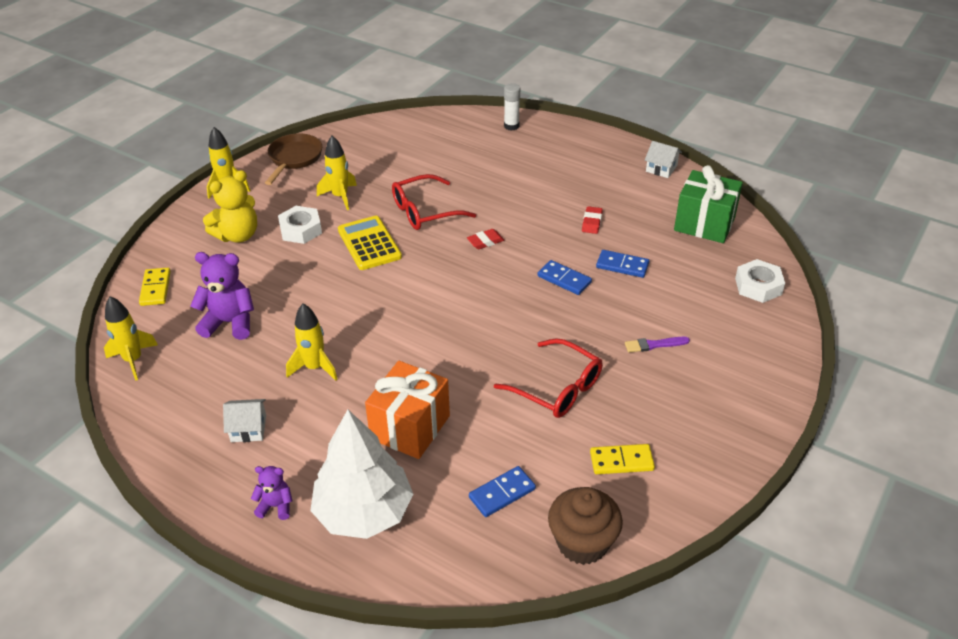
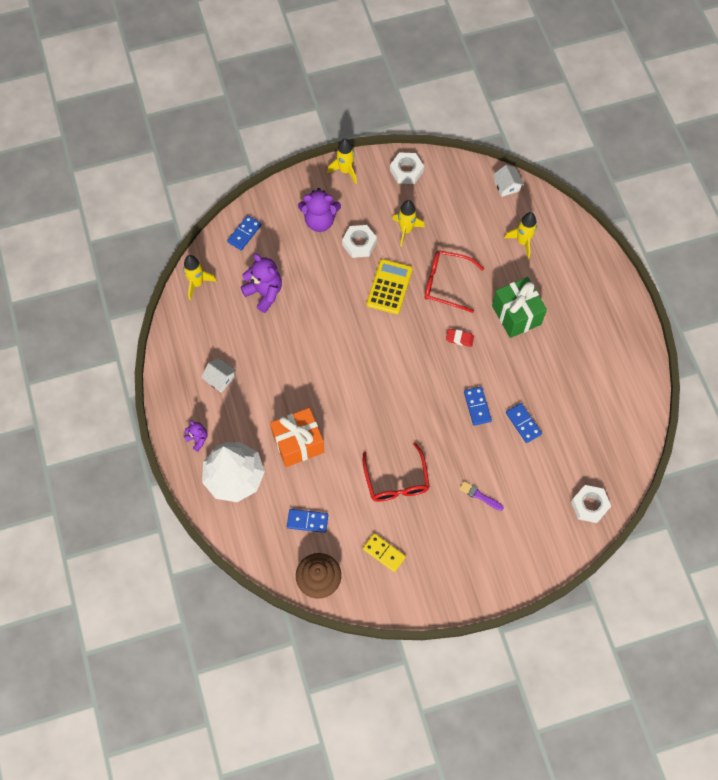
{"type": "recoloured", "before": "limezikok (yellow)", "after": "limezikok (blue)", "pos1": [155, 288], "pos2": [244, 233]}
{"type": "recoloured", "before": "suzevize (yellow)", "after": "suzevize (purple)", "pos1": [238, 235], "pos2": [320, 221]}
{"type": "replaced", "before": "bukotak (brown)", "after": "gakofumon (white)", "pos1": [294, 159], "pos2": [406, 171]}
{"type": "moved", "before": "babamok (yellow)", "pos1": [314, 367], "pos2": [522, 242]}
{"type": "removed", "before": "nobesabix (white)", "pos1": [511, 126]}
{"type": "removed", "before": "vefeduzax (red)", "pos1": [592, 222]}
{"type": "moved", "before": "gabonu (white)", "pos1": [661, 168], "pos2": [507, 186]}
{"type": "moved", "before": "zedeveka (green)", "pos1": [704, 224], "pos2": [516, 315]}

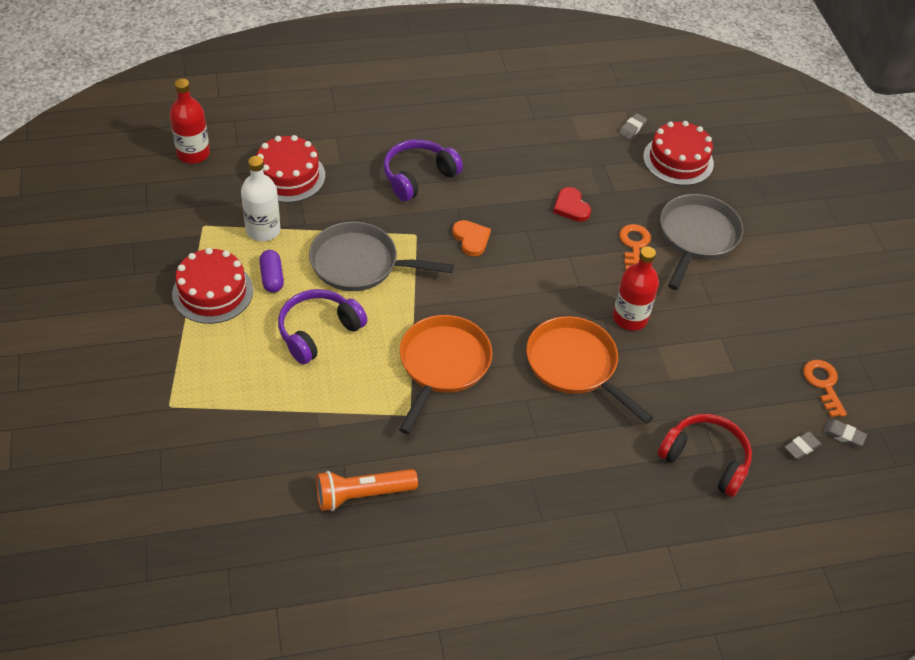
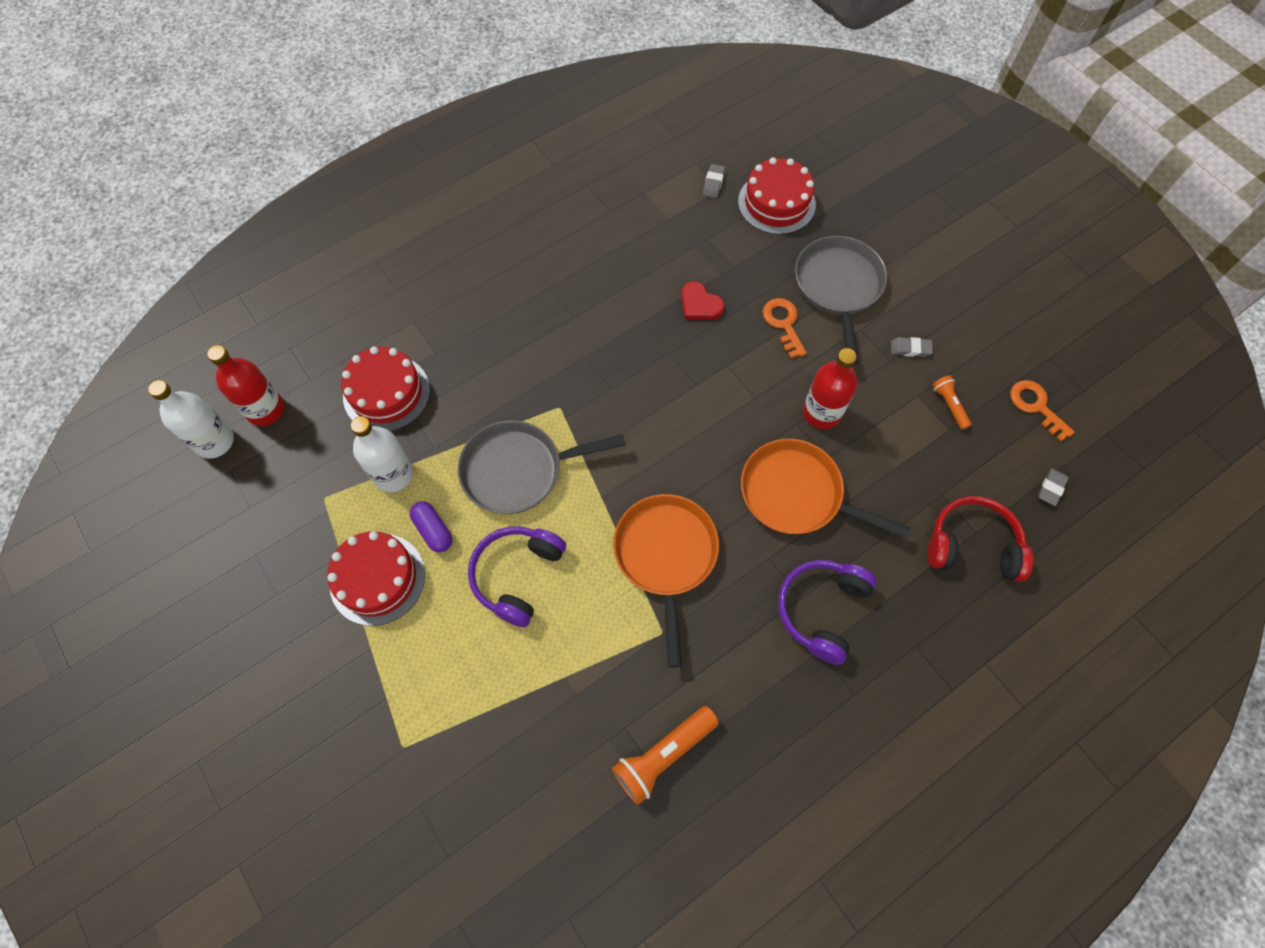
{"type": "moved", "before": "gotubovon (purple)", "pos1": [418, 176], "pos2": [821, 610]}
{"type": "removed", "before": "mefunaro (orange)", "pos1": [471, 239]}
{"type": "moved", "before": "vefeduzax (grey)", "pos1": [843, 435], "pos2": [910, 349]}
{"type": "added", "after": "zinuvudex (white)", "pos2": [214, 441]}
{"type": "added", "after": "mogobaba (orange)", "pos2": [949, 405]}

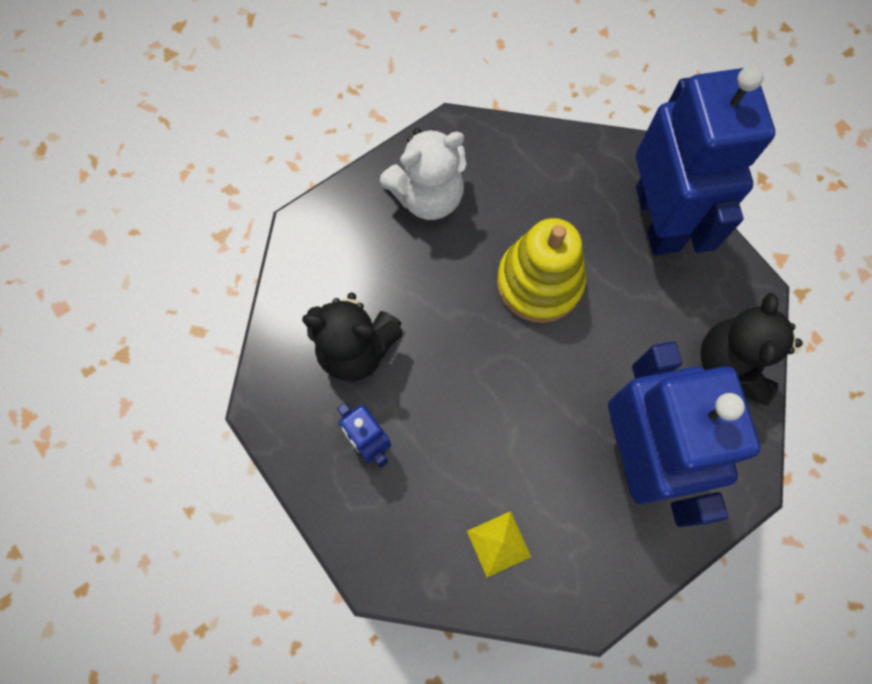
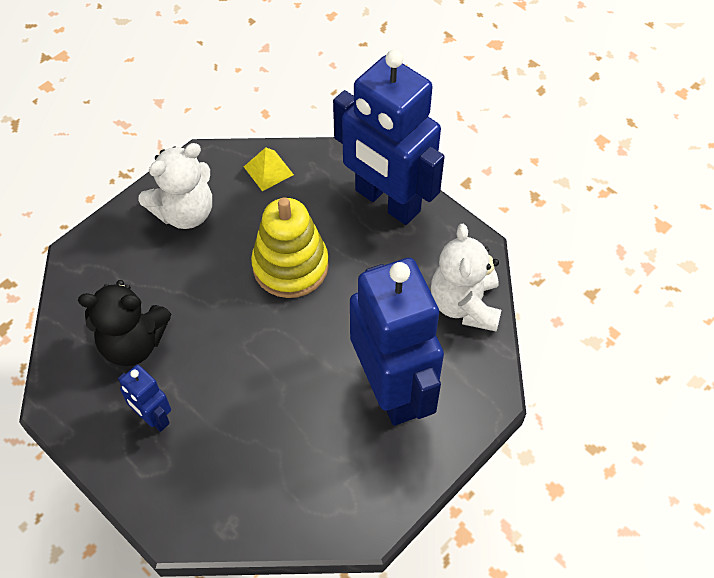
{"type": "moved", "before": "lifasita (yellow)", "pos1": [498, 543], "pos2": [268, 170]}
{"type": "turned", "before": "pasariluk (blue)", "pos1": [658, 218], "pos2": [387, 201], "turn": 150}
{"type": "recoloured", "before": "suzevize (black)", "after": "suzevize (white)", "pos1": [731, 363], "pos2": [465, 304]}

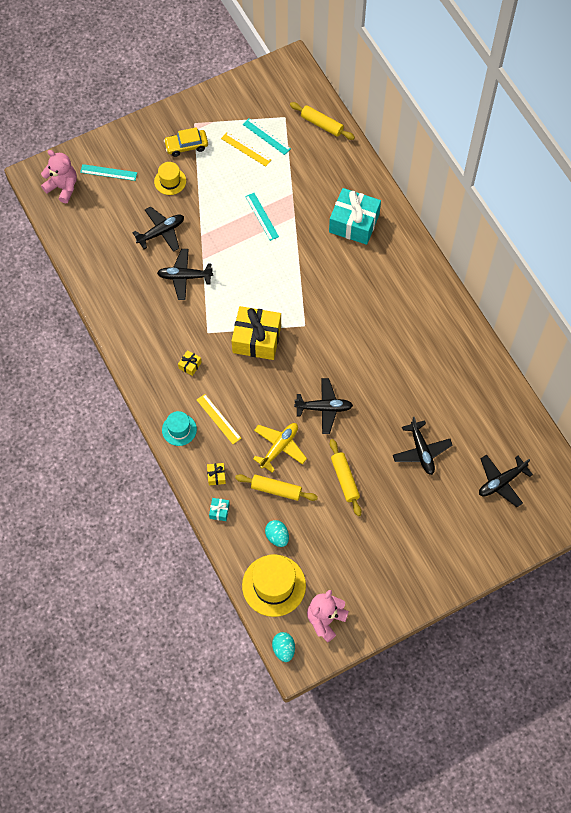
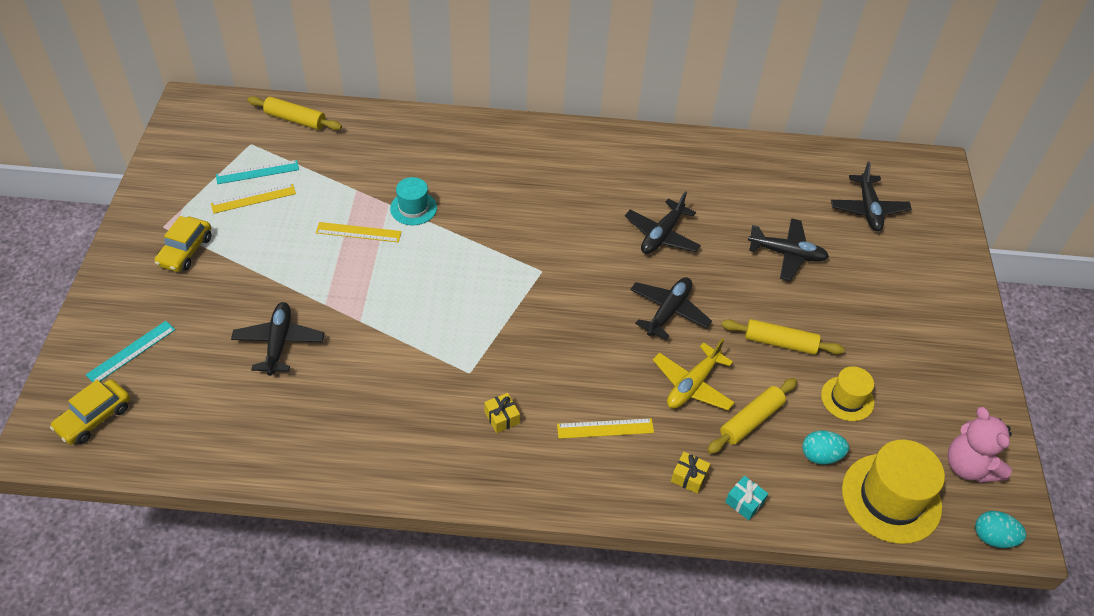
{"type": "replaced", "before": "suzevize (pink)", "after": "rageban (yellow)", "pos1": [63, 187], "pos2": [94, 418]}
{"type": "moved", "before": "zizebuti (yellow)", "pos1": [170, 181], "pos2": [847, 398]}
{"type": "moved", "before": "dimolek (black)", "pos1": [185, 277], "pos2": [662, 235]}
{"type": "moved", "before": "zizebuti (turquoise)", "pos1": [179, 429], "pos2": [413, 208]}
{"type": "removed", "before": "zedeveka (yellow)", "pos1": [257, 339]}
{"type": "recoloured", "before": "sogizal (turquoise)", "after": "sogizal (yellow)", "pos1": [262, 216], "pos2": [358, 232]}
{"type": "turned", "before": "dimolek (yellow)", "pos1": [279, 447], "pos2": [692, 385], "turn": -120}
{"type": "turned", "before": "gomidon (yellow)", "pos1": [321, 124], "pos2": [295, 120], "turn": 45}
{"type": "removed", "before": "zedeveka (turquoise)", "pos1": [354, 223]}

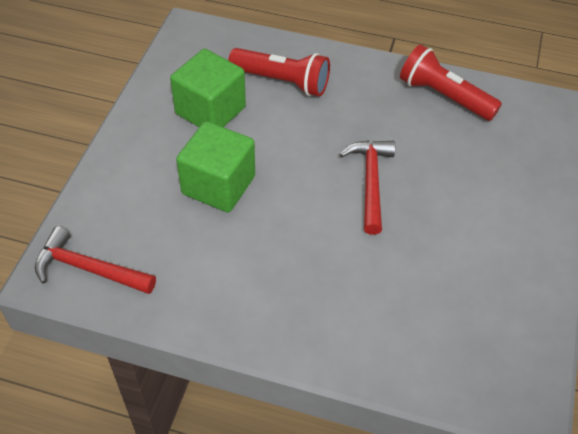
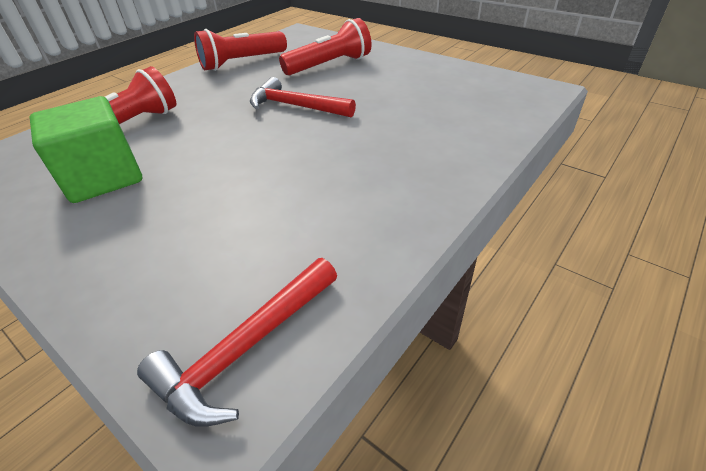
{"type": "removed", "before": "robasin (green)", "pos1": [218, 185]}
{"type": "added", "after": "mogobaba (red)", "pos2": [329, 65]}

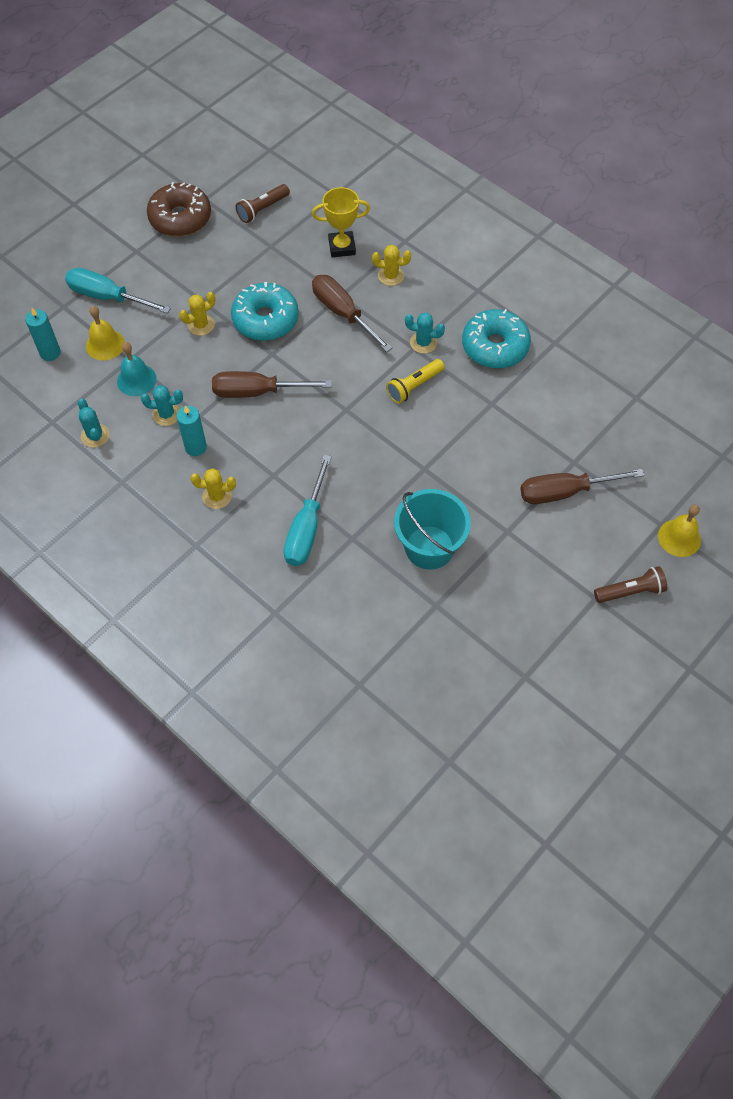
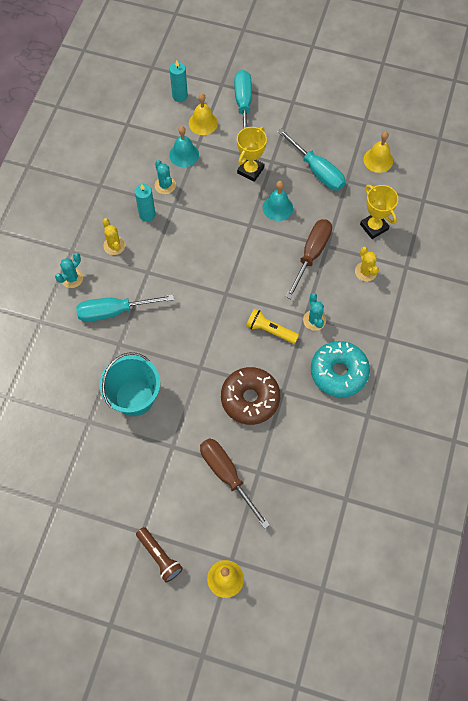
{"type": "moved", "before": "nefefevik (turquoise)", "pos1": [95, 435], "pos2": [72, 278]}
{"type": "moved", "before": "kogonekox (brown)", "pos1": [180, 218], "pos2": [250, 399]}
{"type": "replaced", "before": "nefefevik (yellow)", "after": "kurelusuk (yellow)", "pos1": [201, 325], "pos2": [250, 170]}
{"type": "removed", "before": "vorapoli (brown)", "pos1": [256, 392]}
{"type": "replaced", "before": "kogonekox (turquoise)", "after": "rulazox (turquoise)", "pos1": [265, 319], "pos2": [277, 207]}
{"type": "replaced", "before": "mogobaba (brown)", "after": "rulazox (yellow)", "pos1": [262, 209], "pos2": [378, 160]}
{"type": "added", "after": "vorapoli (turquoise)", "pos2": [317, 171]}

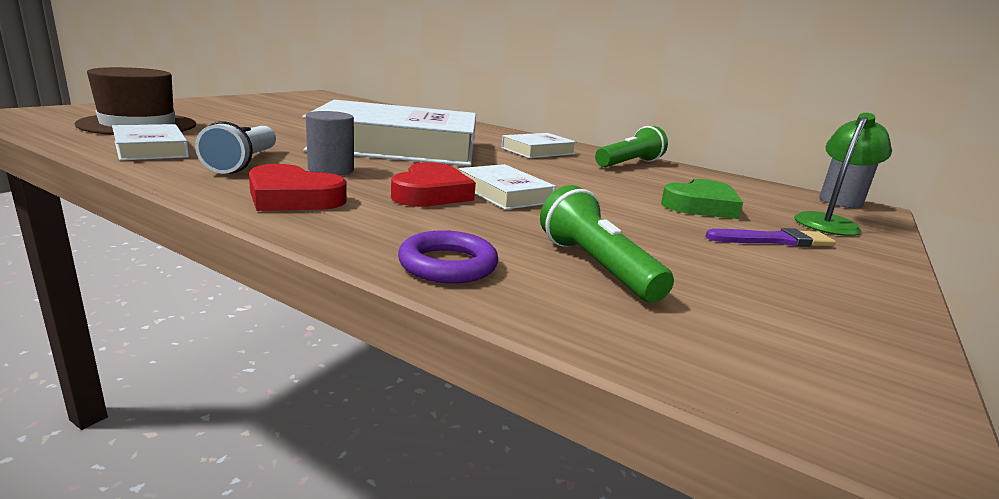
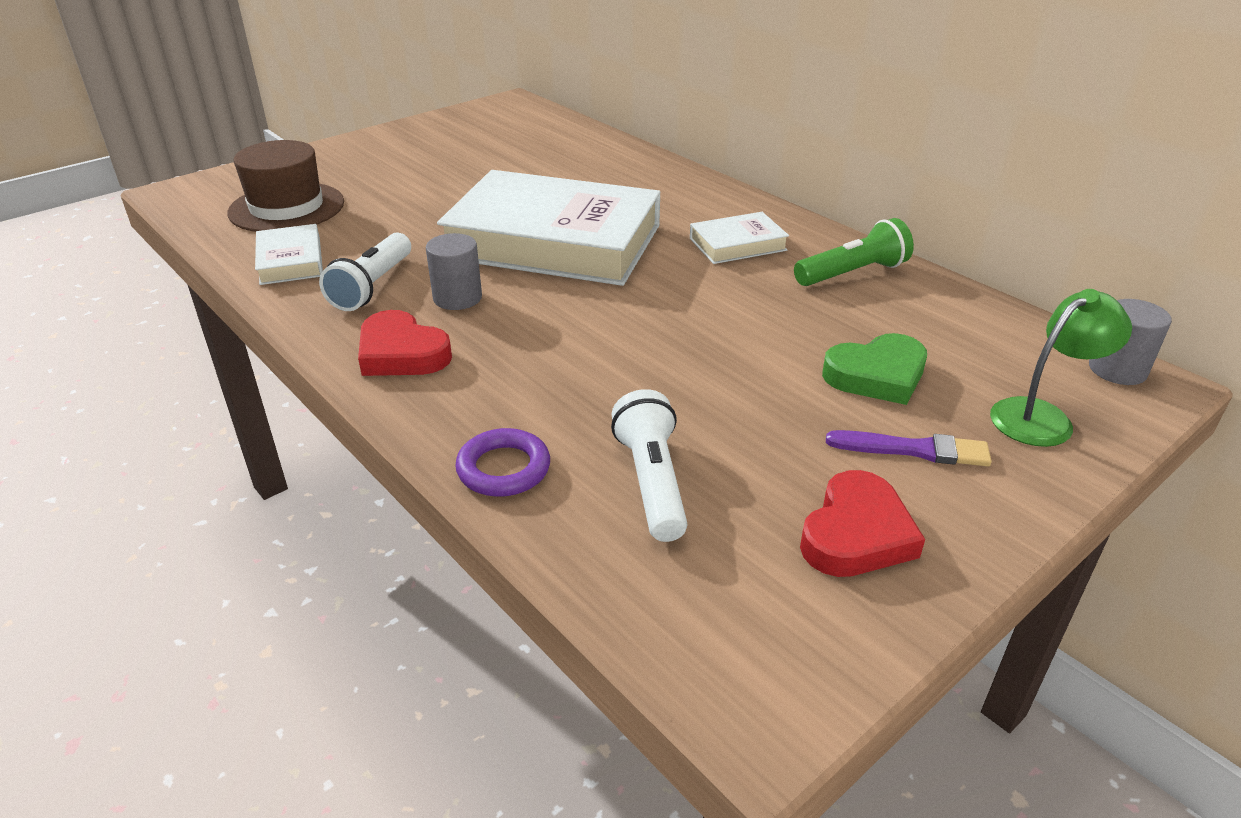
{"type": "moved", "before": "mefunaro (red)", "pos1": [431, 193], "pos2": [856, 534]}
{"type": "removed", "before": "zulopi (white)", "pos1": [504, 193]}
{"type": "recoloured", "before": "mogobaba (green)", "after": "mogobaba (white)", "pos1": [596, 266], "pos2": [652, 482]}

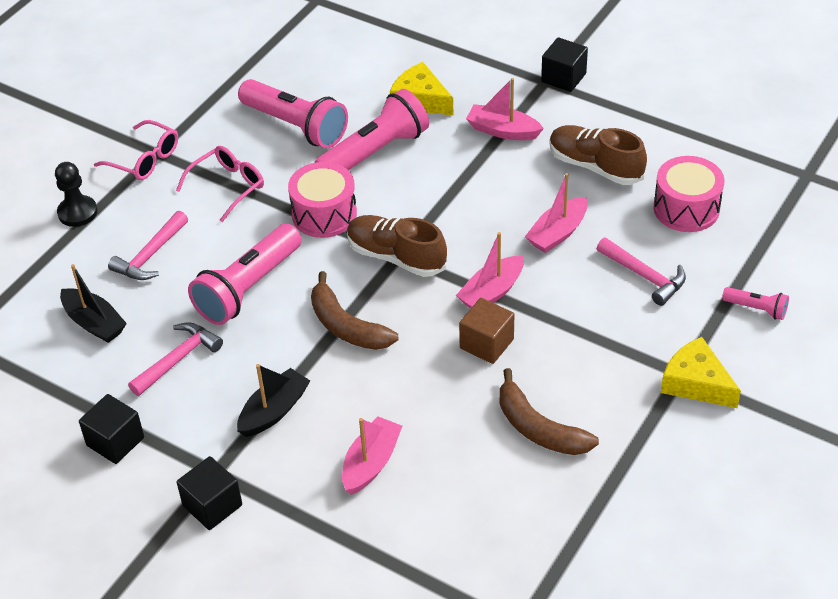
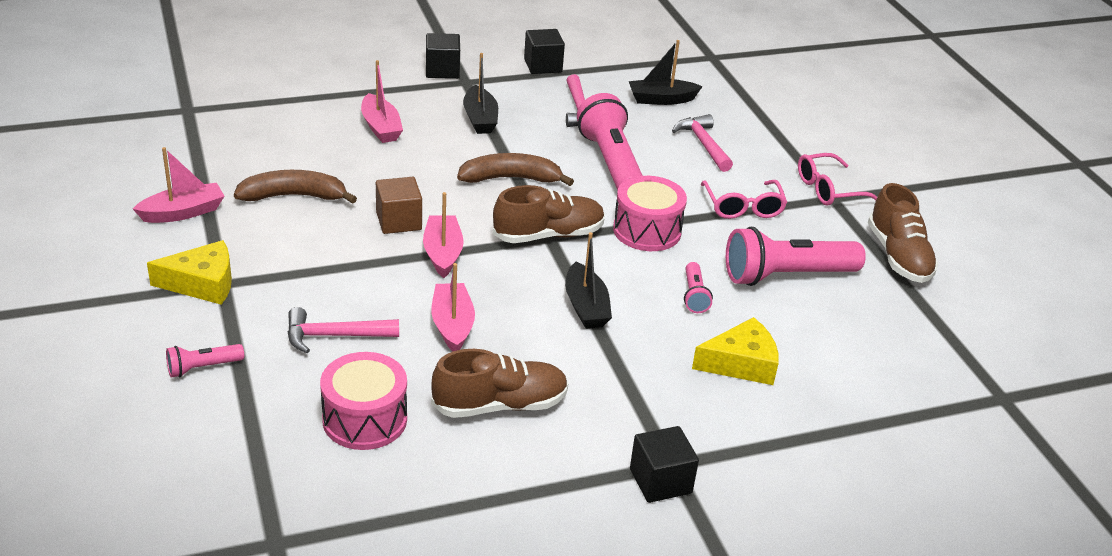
{"type": "removed", "before": "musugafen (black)", "pos1": [77, 212]}
{"type": "resized", "before": "mogobaba (pink)", "pos1": [375, 152], "pos2": [694, 296], "scale": 0.47}
{"type": "moved", "before": "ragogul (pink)", "pos1": [503, 131], "pos2": [183, 212]}
{"type": "added", "after": "ragogul (black)", "pos2": [586, 306]}
{"type": "added", "after": "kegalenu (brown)", "pos2": [898, 256]}

